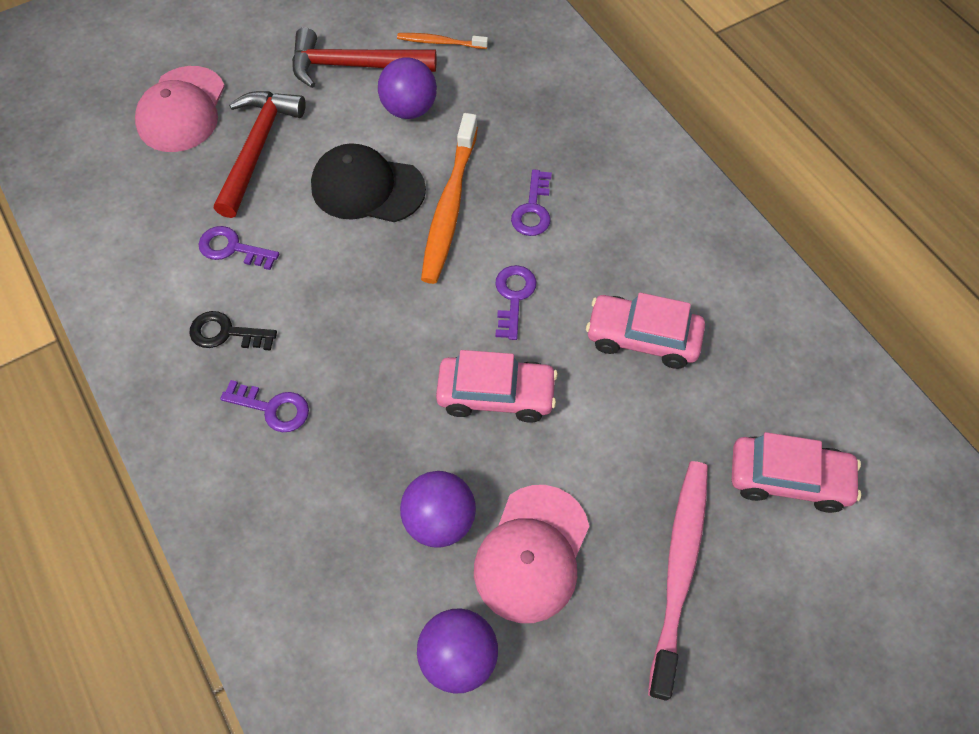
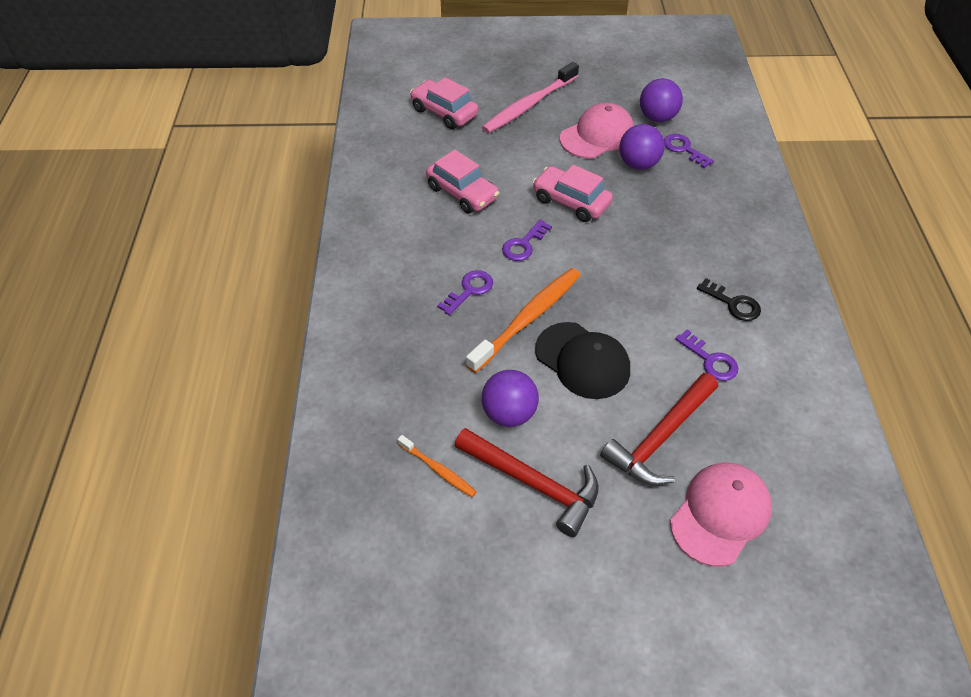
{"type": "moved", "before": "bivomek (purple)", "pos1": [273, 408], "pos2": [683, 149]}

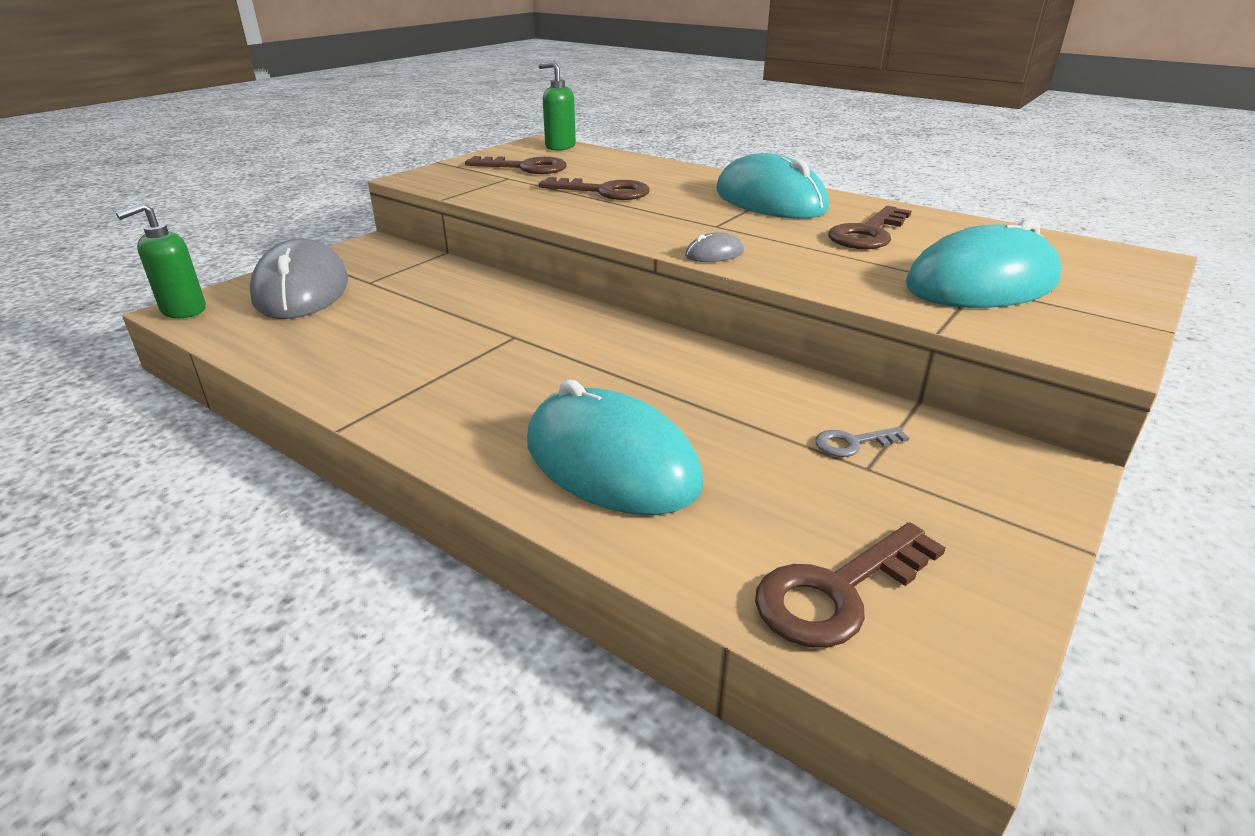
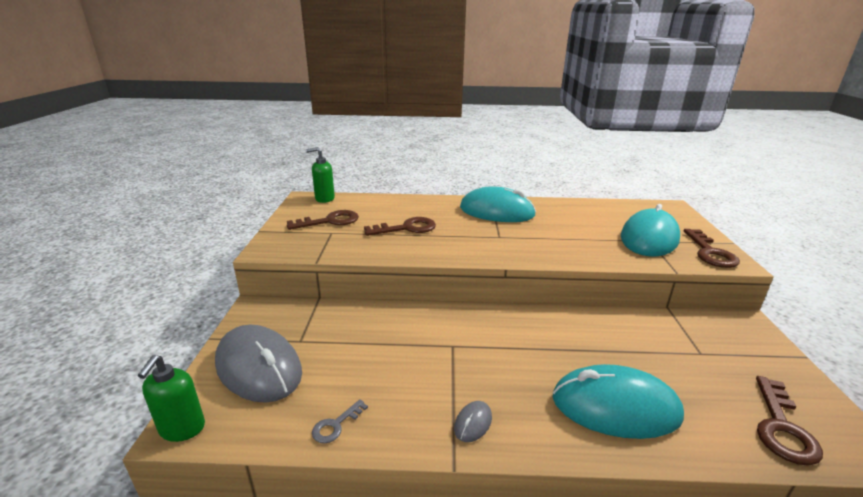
{"type": "moved", "before": "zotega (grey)", "pos1": [714, 254], "pos2": [473, 423]}
{"type": "moved", "before": "bivomek (grey)", "pos1": [853, 443], "pos2": [336, 425]}
{"type": "moved", "before": "bivomek (brown)", "pos1": [868, 233], "pos2": [710, 252]}

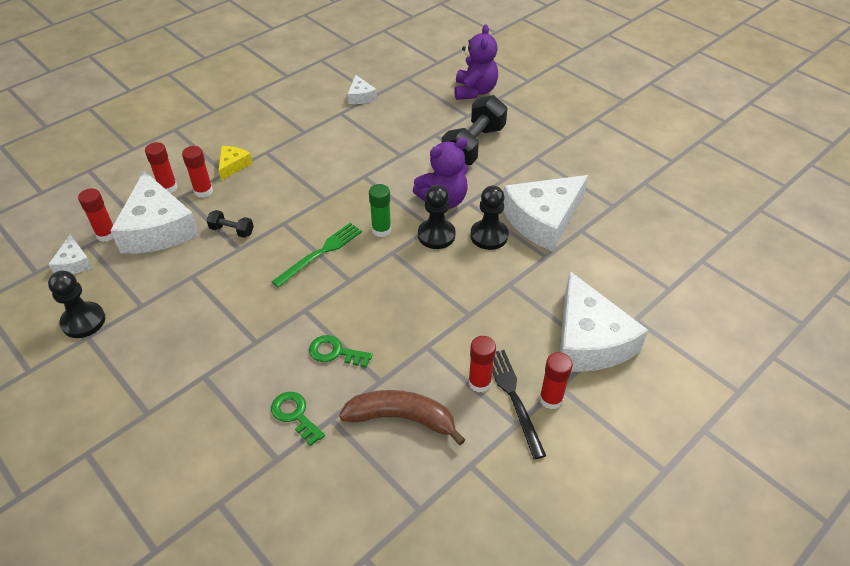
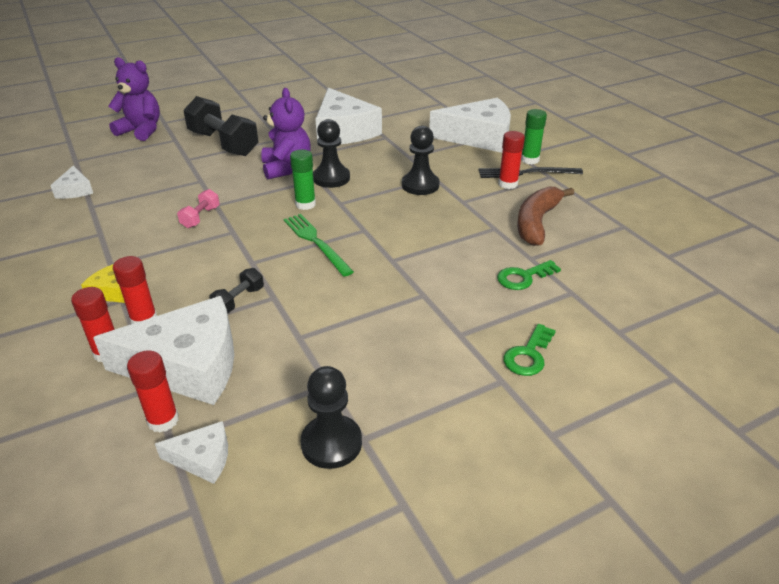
{"type": "moved", "before": "bivomek (green)", "pos1": [335, 352], "pos2": [528, 355]}
{"type": "turned", "before": "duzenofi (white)", "pos1": [360, 96], "pos2": [75, 190], "turn": 75}
{"type": "moved", "before": "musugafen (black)", "pos1": [489, 236], "pos2": [420, 185]}
{"type": "recoloured", "before": "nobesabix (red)", "after": "nobesabix (green)", "pos1": [551, 399], "pos2": [530, 160]}
{"type": "added", "after": "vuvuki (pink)", "pos2": [200, 217]}

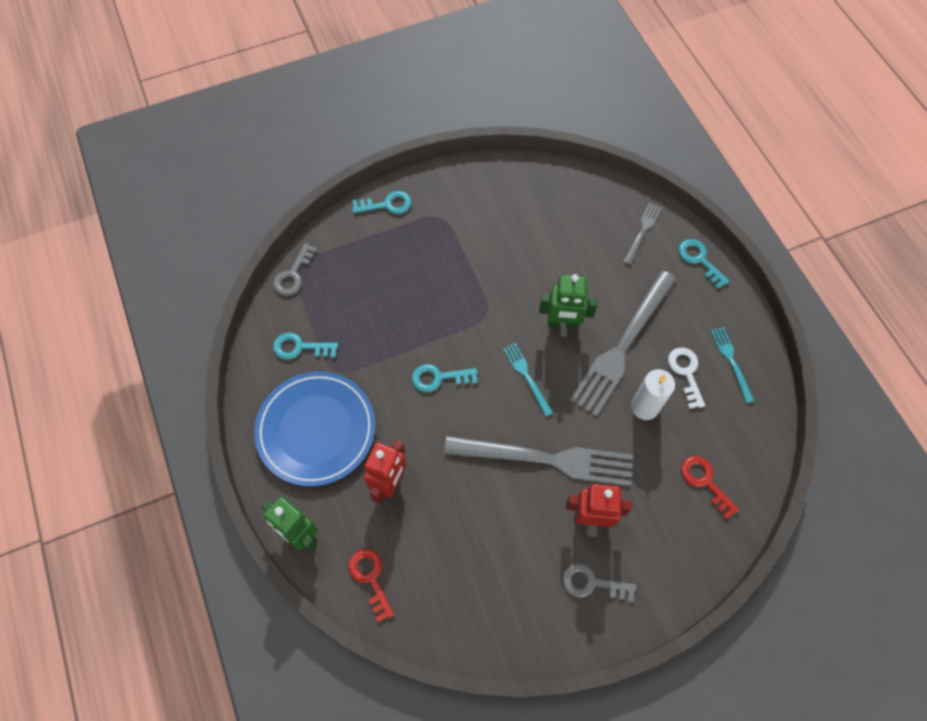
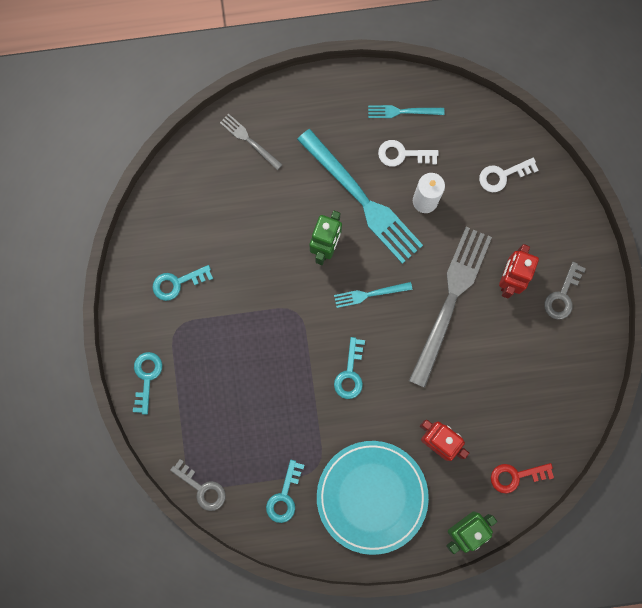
{"type": "recoloured", "before": "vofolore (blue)", "after": "vofolore (turquoise)", "pos1": [316, 430], "pos2": [372, 496]}
{"type": "recoloured", "before": "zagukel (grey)", "after": "zagukel (turquoise)", "pos1": [622, 345], "pos2": [362, 199]}
{"type": "moved", "before": "bivomek (turquoise)", "pos1": [699, 260], "pos2": [177, 283]}
{"type": "recoloured", "before": "bivomek (red)", "after": "bivomek (white)", "pos1": [705, 482], "pos2": [503, 175]}

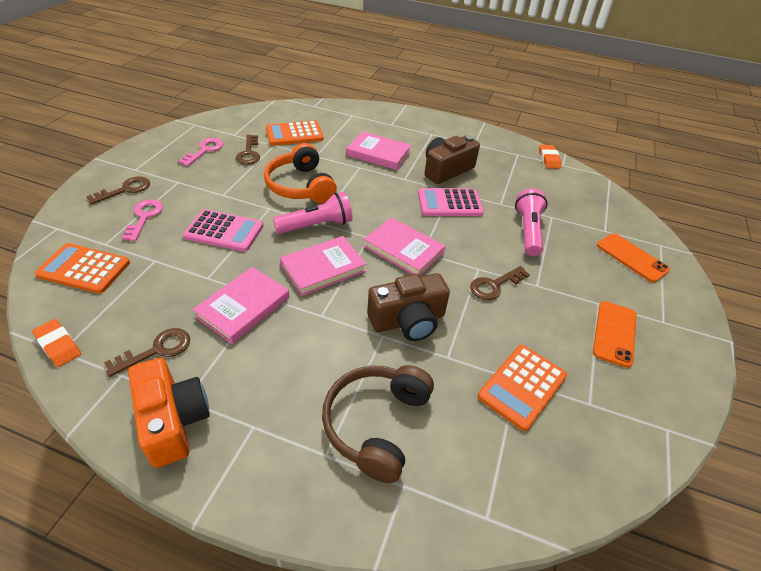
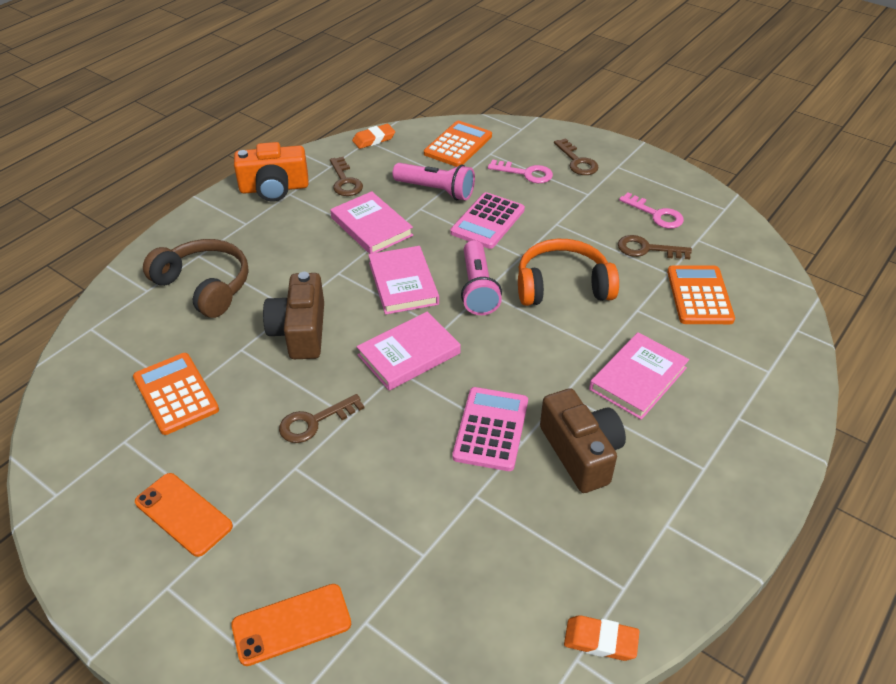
{"type": "turned", "before": "bivomek (brown)", "pos1": [494, 285], "pos2": [314, 422], "turn": -105}
{"type": "moved", "before": "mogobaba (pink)", "pos1": [528, 231], "pos2": [436, 190]}

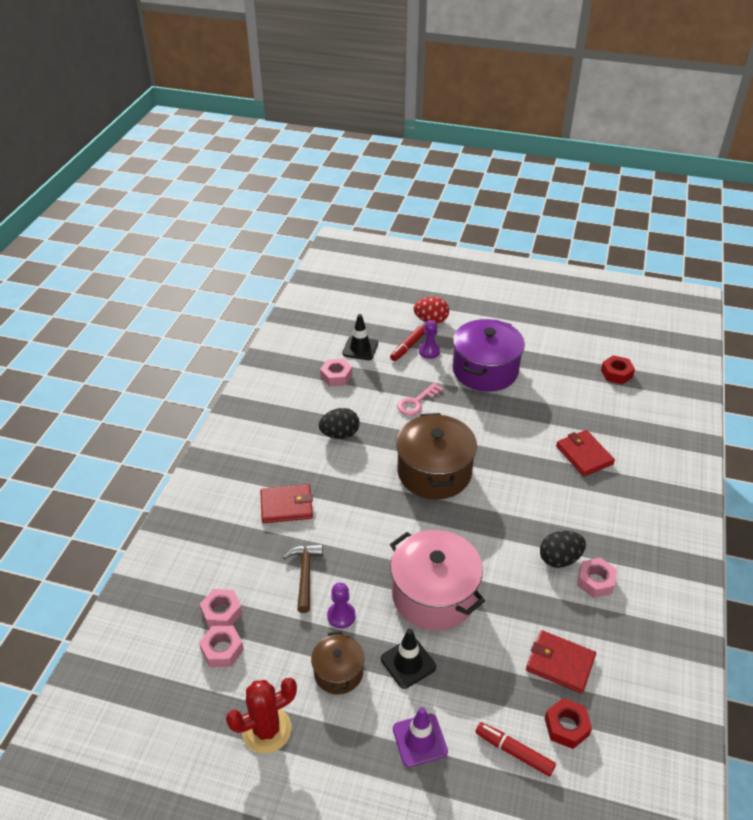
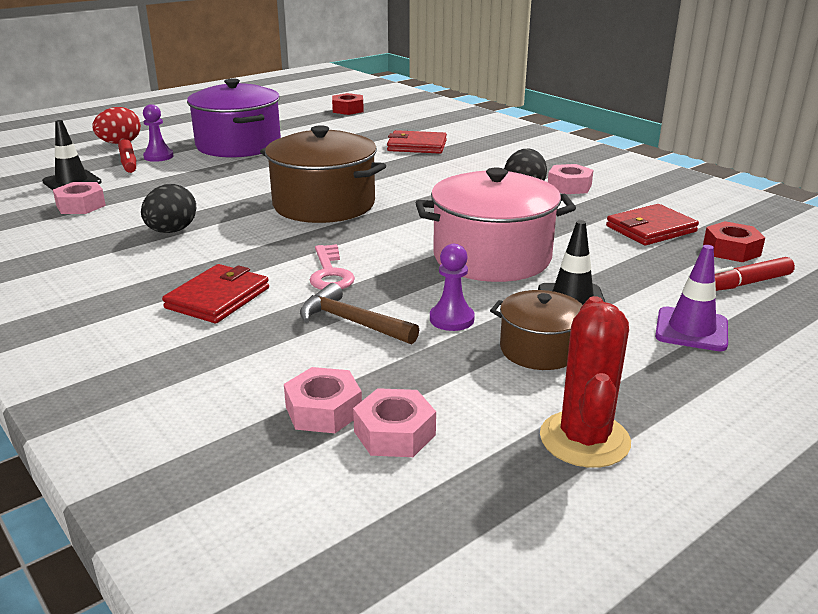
{"type": "moved", "before": "bivomek (pink)", "pos1": [416, 402], "pos2": [330, 273]}

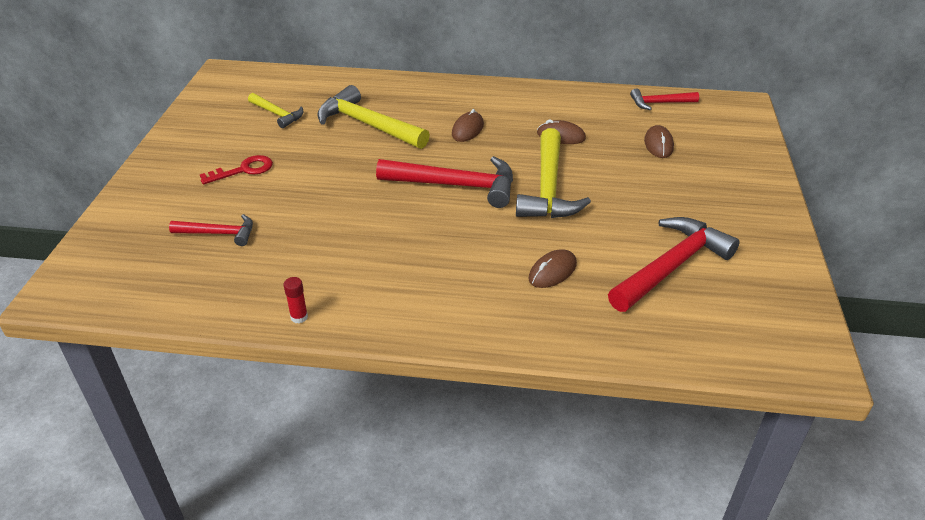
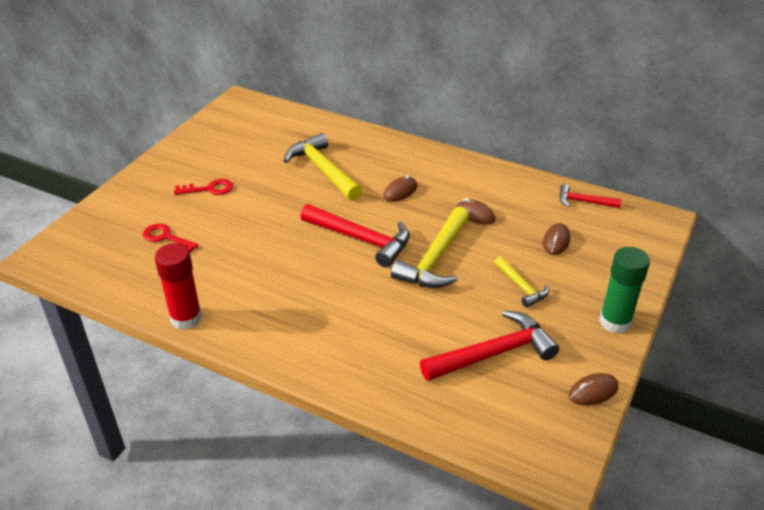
{"type": "replaced", "before": "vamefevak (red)", "after": "bivomek (red)", "pos1": [219, 233], "pos2": [166, 238]}
{"type": "moved", "before": "vamefevak (yellow)", "pos1": [277, 114], "pos2": [521, 287]}
{"type": "resized", "before": "nobesabix (red)", "pos1": [299, 317], "pos2": [186, 318], "scale": 2.35}
{"type": "moved", "before": "zotega (brown)", "pos1": [552, 271], "pos2": [593, 391]}
{"type": "added", "after": "nobesabix (green)", "pos2": [615, 322]}

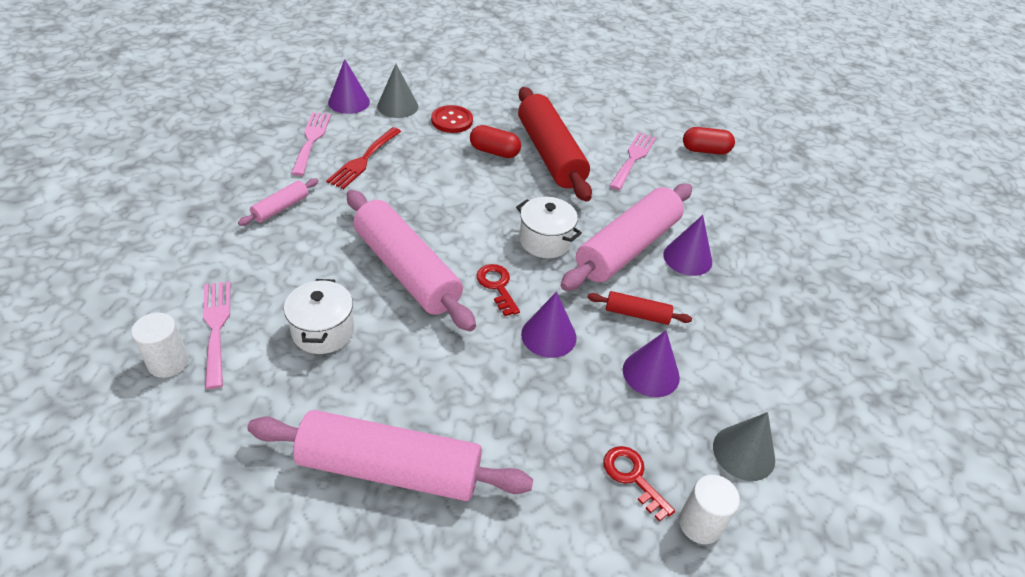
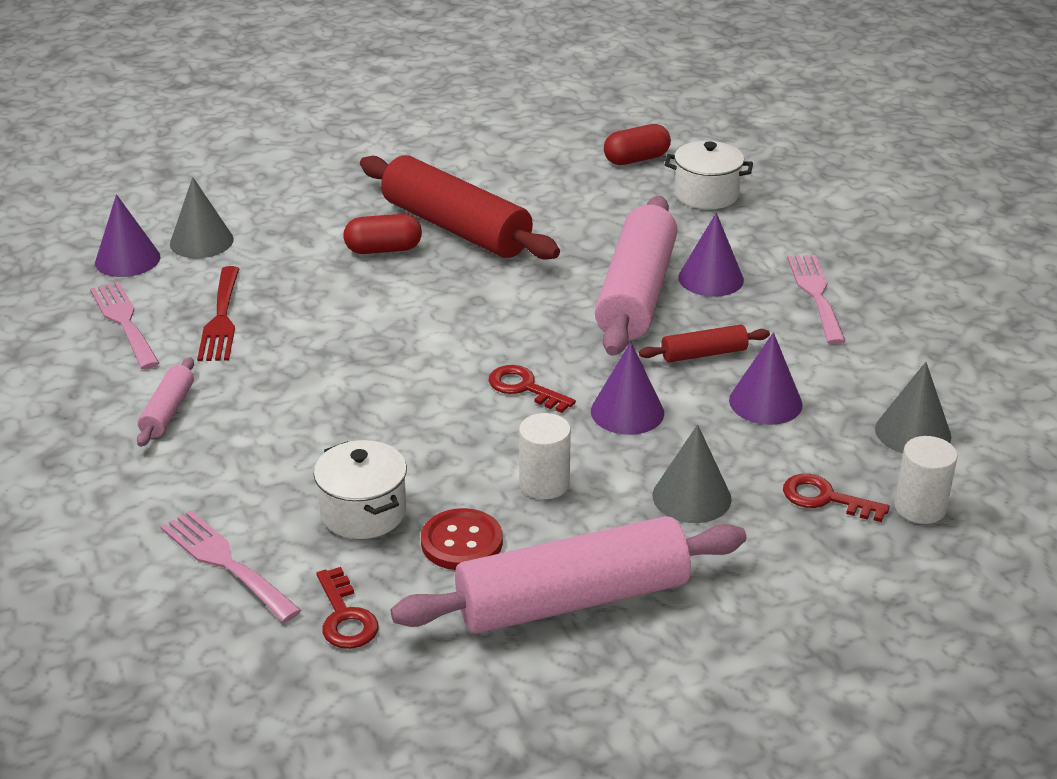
{"type": "moved", "before": "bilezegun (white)", "pos1": [168, 362], "pos2": [544, 484]}
{"type": "removed", "before": "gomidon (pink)", "pos1": [407, 270]}
{"type": "moved", "before": "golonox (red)", "pos1": [452, 121], "pos2": [461, 542]}
{"type": "moved", "before": "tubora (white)", "pos1": [545, 241], "pos2": [706, 194]}
{"type": "moved", "before": "zagukel (pink)", "pos1": [633, 158], "pos2": [816, 294]}
{"type": "added", "after": "bivomek (red)", "pos2": [345, 617]}
{"type": "added", "after": "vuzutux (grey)", "pos2": [691, 497]}

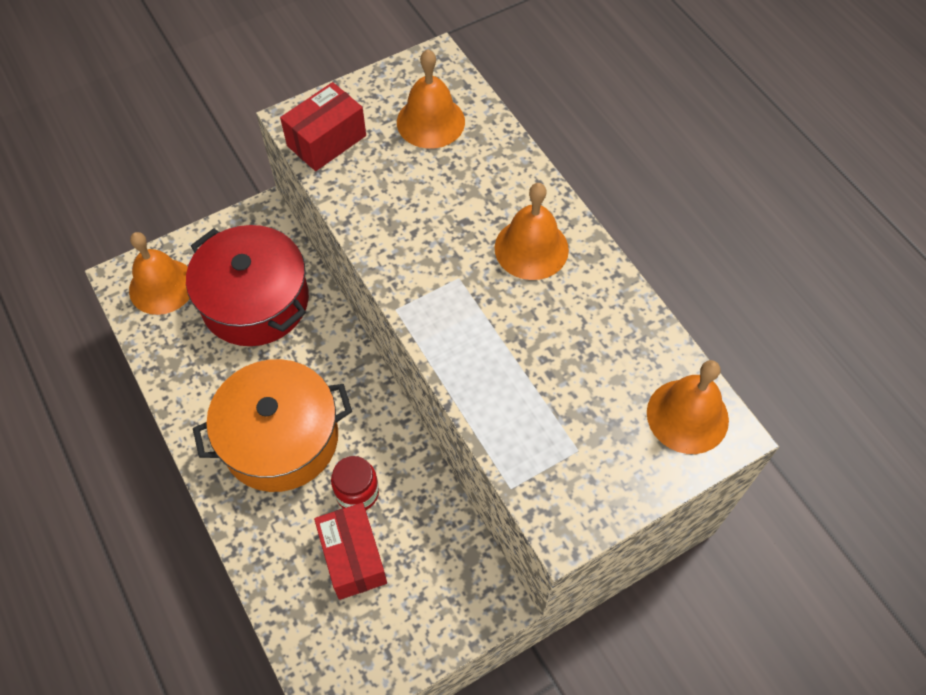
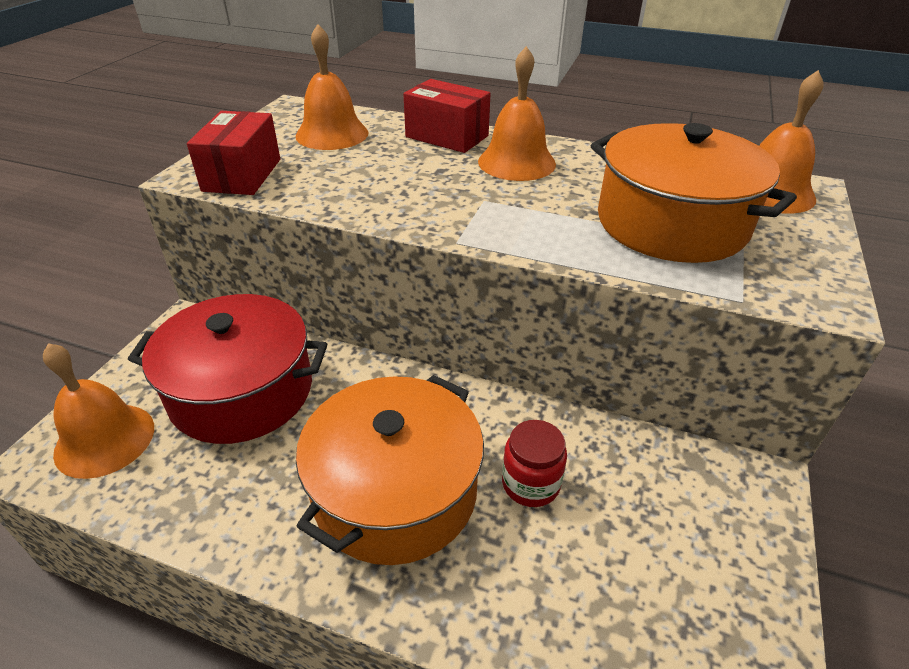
{"type": "moved", "before": "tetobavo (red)", "pos1": [353, 557], "pos2": [447, 136]}
{"type": "added", "after": "tubora (orange)", "pos2": [671, 223]}

